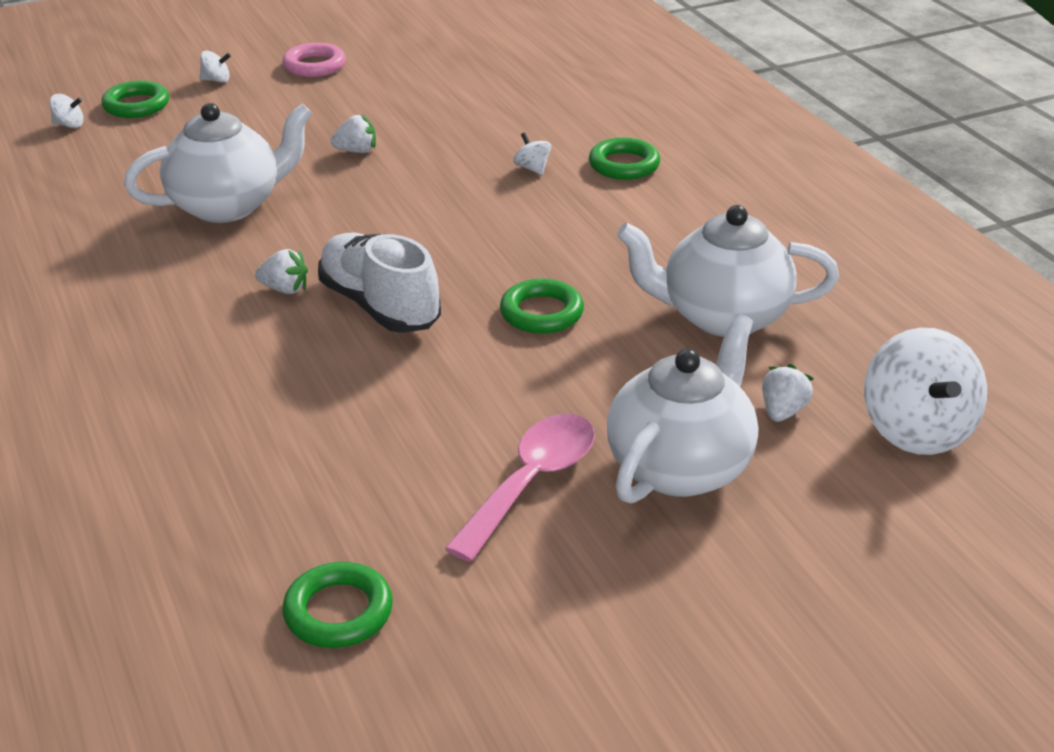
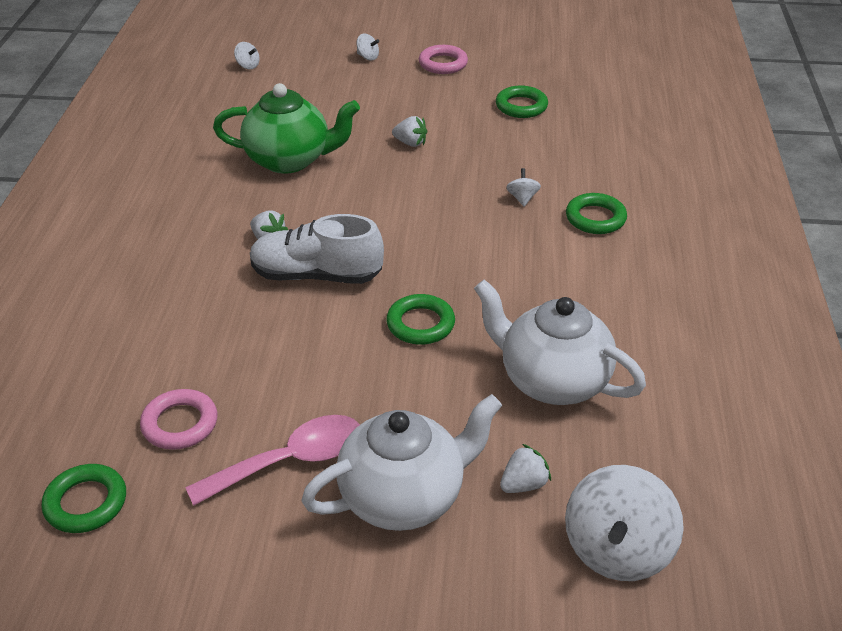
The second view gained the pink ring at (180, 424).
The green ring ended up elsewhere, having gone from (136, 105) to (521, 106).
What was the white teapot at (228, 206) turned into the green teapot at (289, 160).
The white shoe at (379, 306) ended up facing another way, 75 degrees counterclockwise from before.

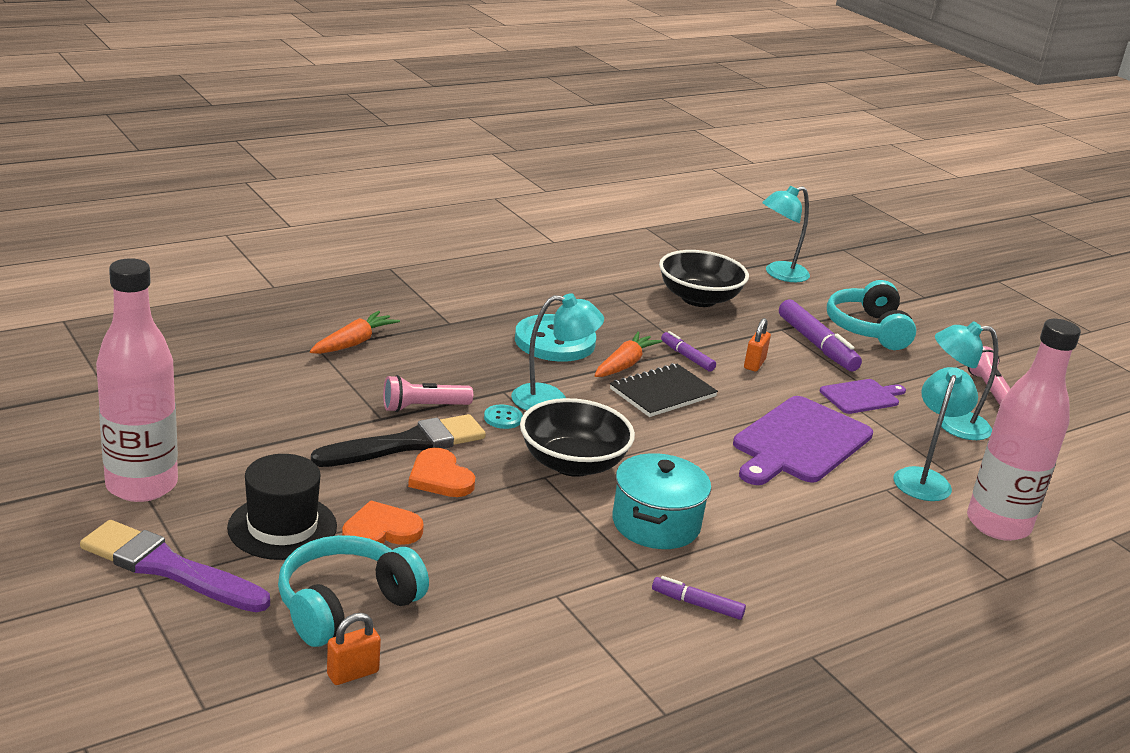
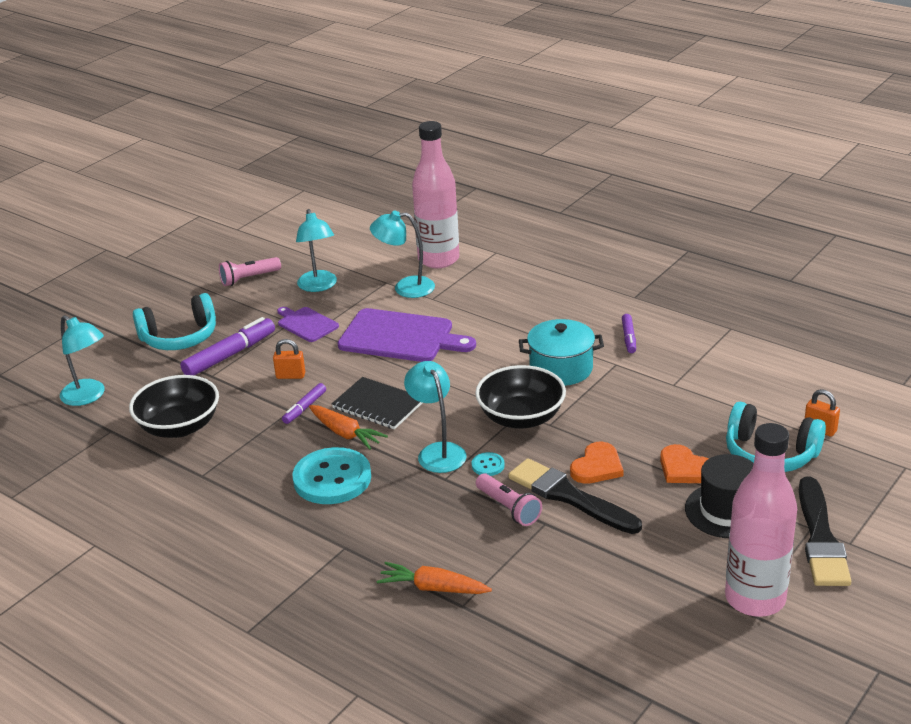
What was the purple brush at (168, 568) turned into the black brush at (820, 538).
The orange carrot at (624, 364) ended up facing another way, 150 degrees counterclockwise from before.

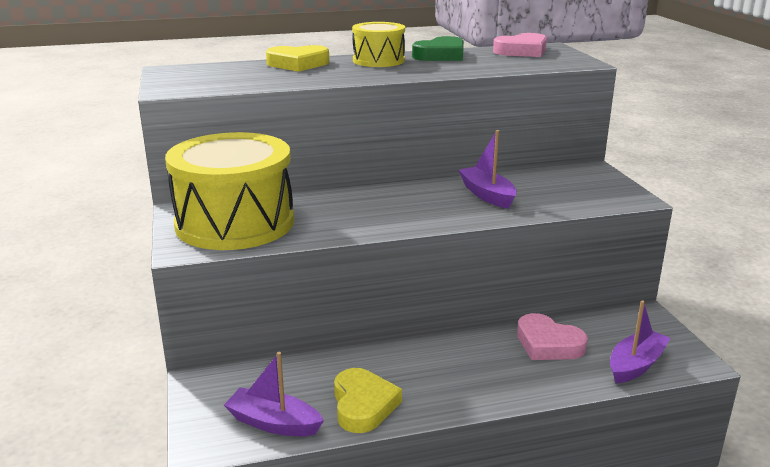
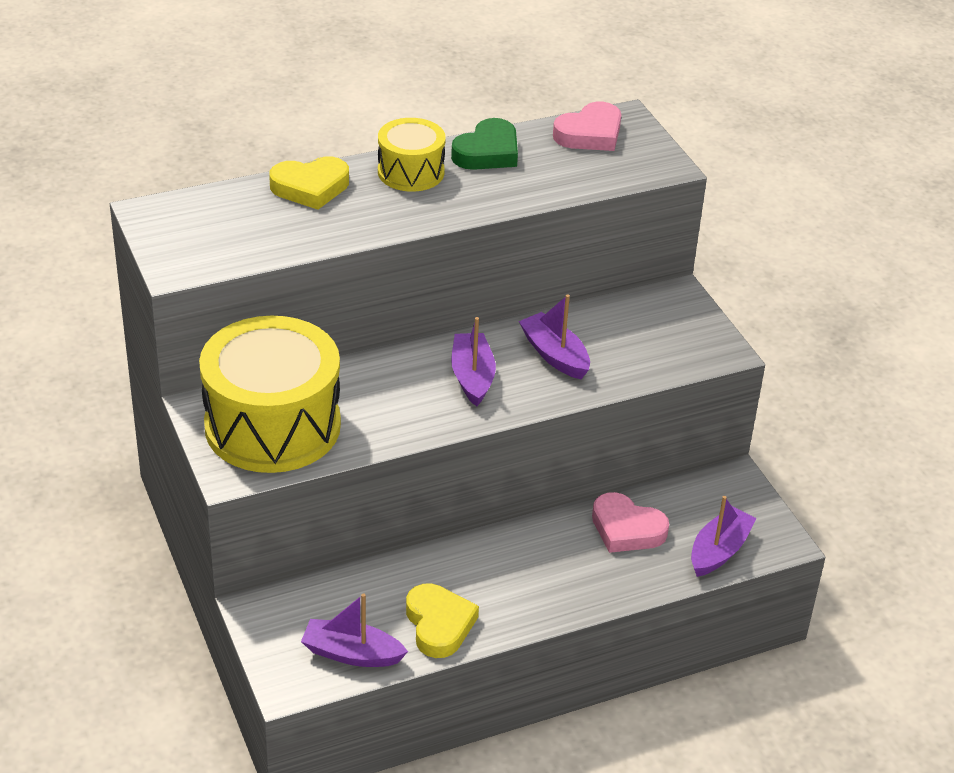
The second view gained the purple boat at (472, 377).

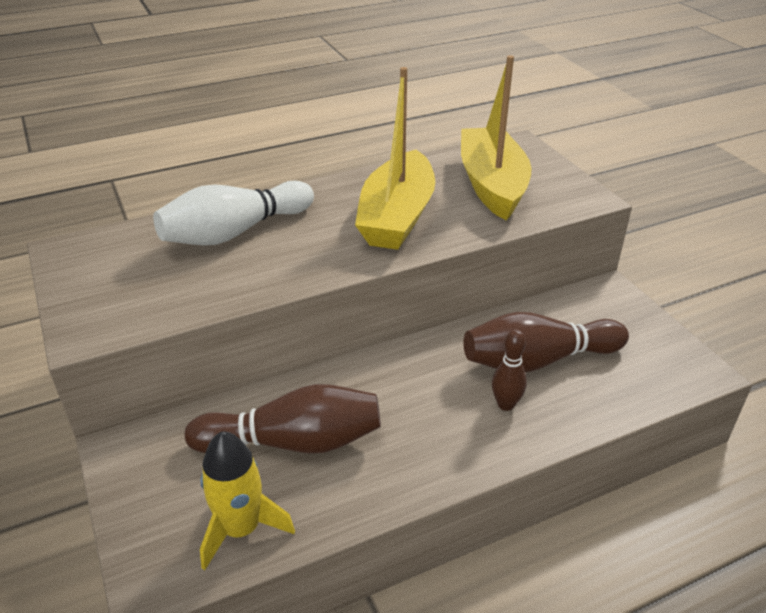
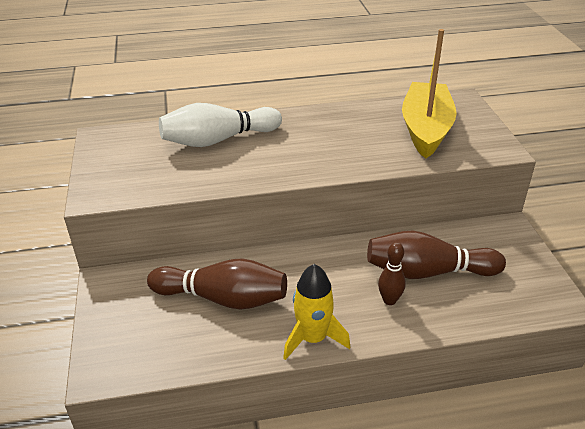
The second view lost the yellow boat at (397, 216).
The yellow rocket ended up elsewhere, having gone from (241, 528) to (313, 338).

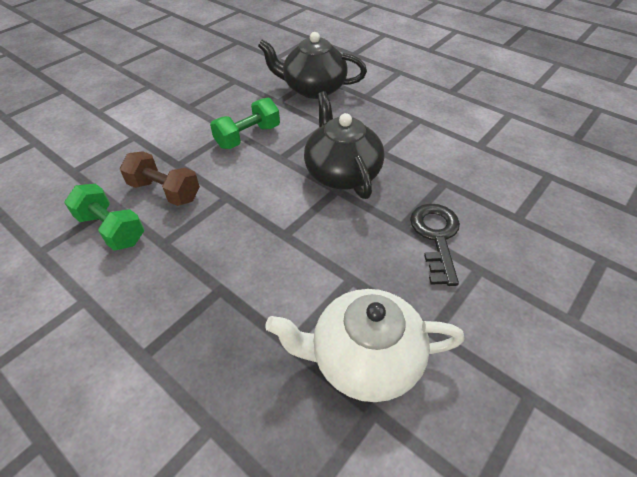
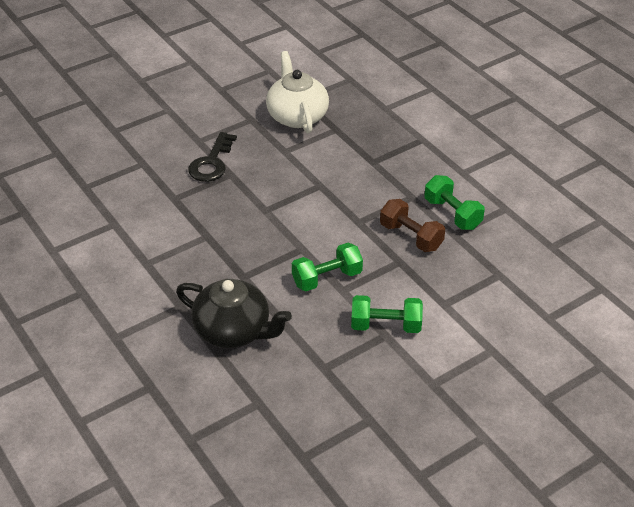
The second view lost the black teapot at (342, 173).
The second view gained the green dumbbell at (386, 325).
The white teapot at (364, 359) ended up facing another way, 120 degrees counterclockwise from before.

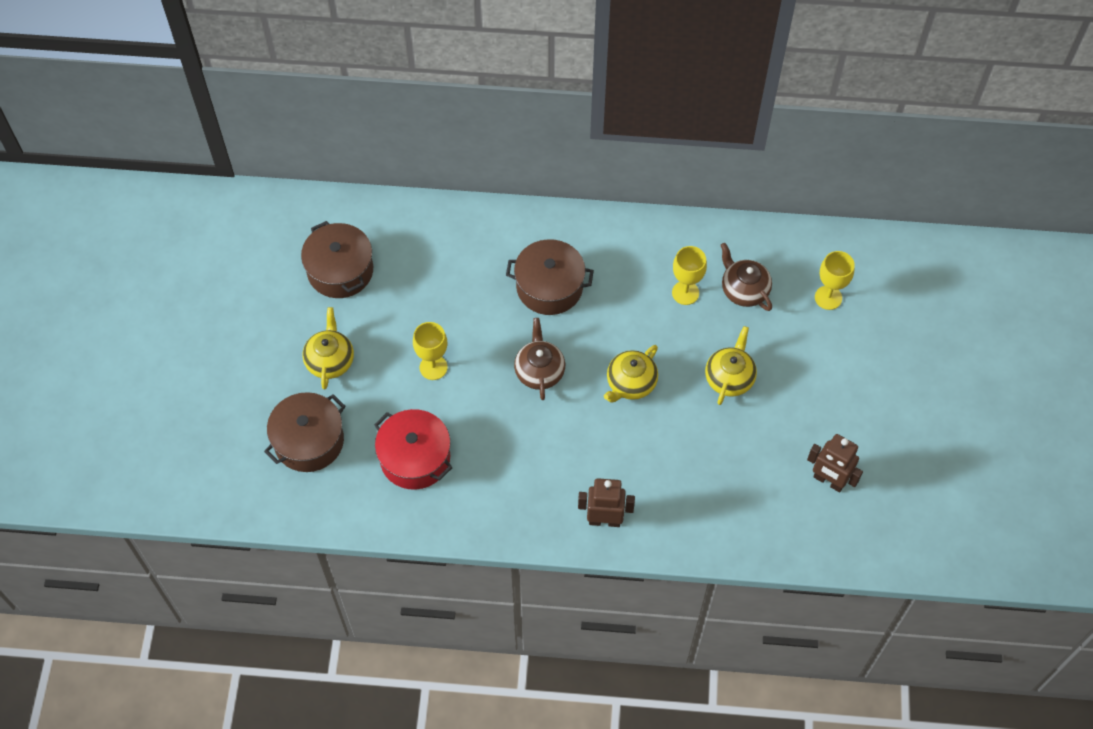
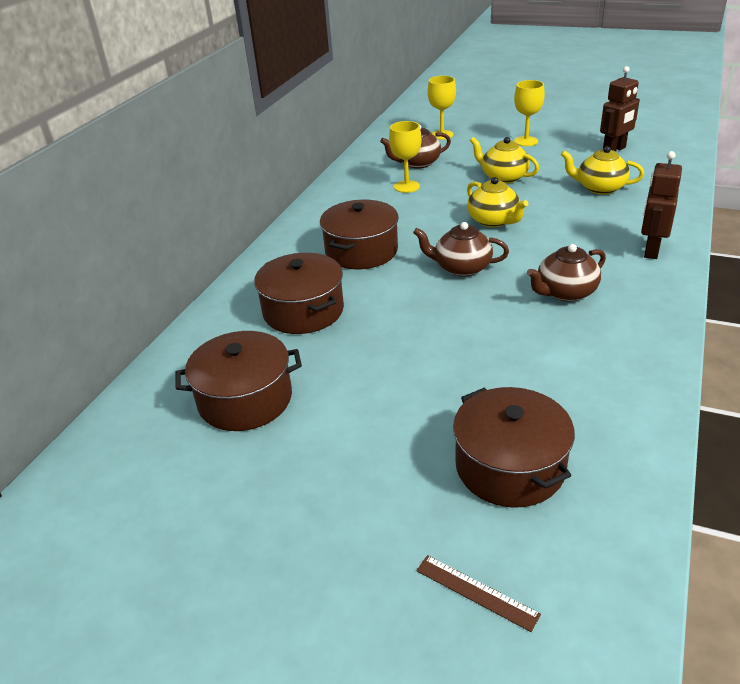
The second view lost the red pot at (415, 458).
The second view gained the brown pot at (303, 311).
The second view gained the brown ruler at (476, 592).
The second view gained the brown teapot at (565, 292).
The yellow teapot ended up elsewhere, having gone from (330, 360) to (599, 188).
The yellow goblet ended up elsewhere, having gone from (433, 367) to (526, 141).

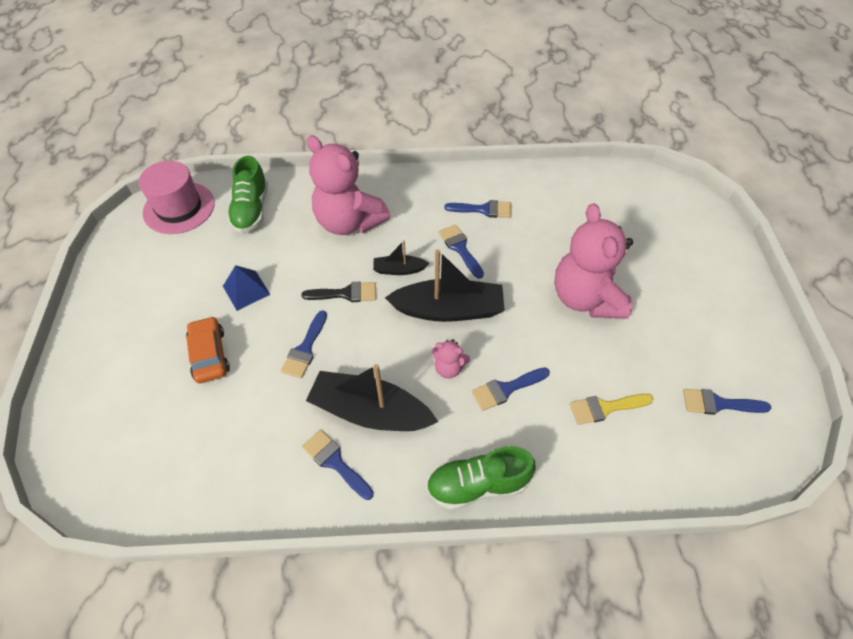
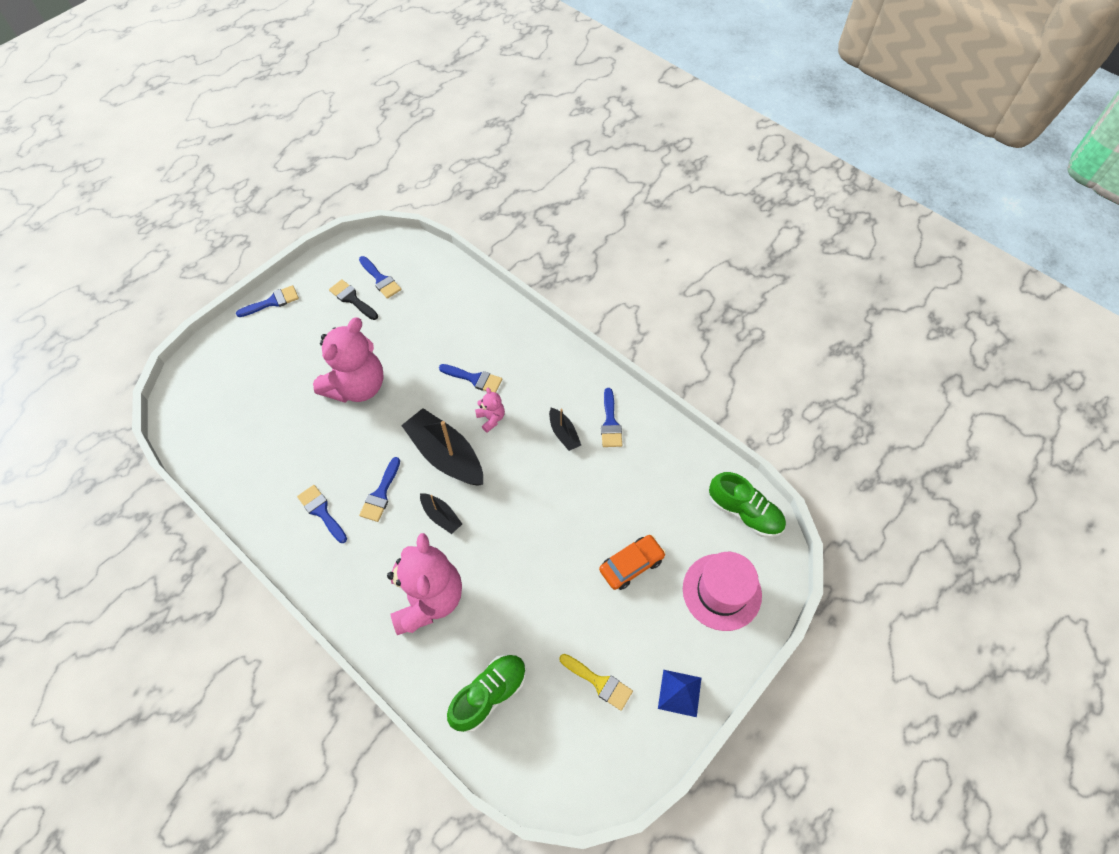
The pink hat ended up elsewhere, having gone from (179, 208) to (721, 591).
The blue pyramid ended up elsewhere, having gone from (246, 290) to (679, 693).
The blue brush ended up elsewhere, having gone from (305, 349) to (272, 302).
The black brush ended up elsewhere, having gone from (346, 293) to (352, 299).
The green shoe ended up elsewhere, having gone from (477, 484) to (744, 512).
The yellow brush ended up elsewhere, having gone from (605, 408) to (599, 682).
The orange car at (209, 355) ended up facing another way, 150 degrees counterclockwise from before.
The size of the black boat at (370, 411) changed by a factor of 0.50.

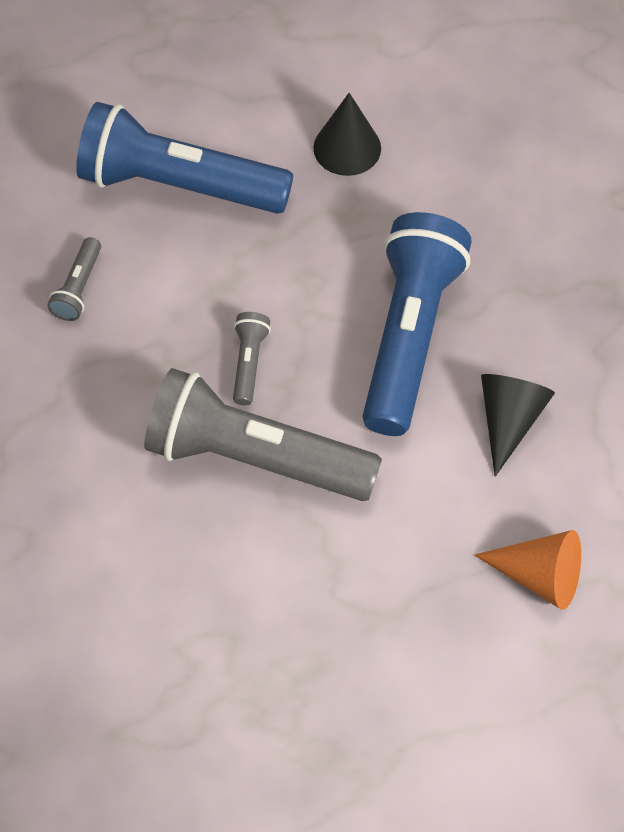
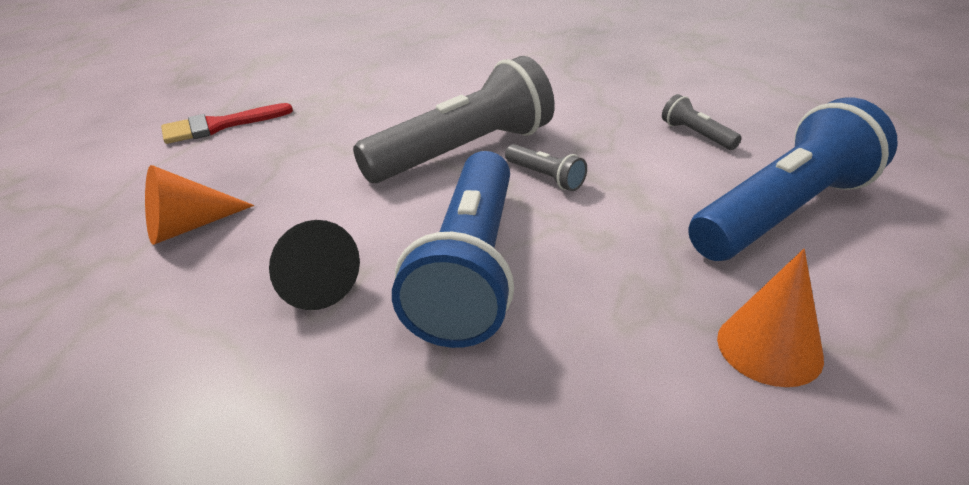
The second view gained the red brush at (218, 126).
What was the black cone at (347, 148) turned into the orange cone at (769, 347).
The blue flashlight at (409, 335) ended up facing another way, 45 degrees clockwise from before.

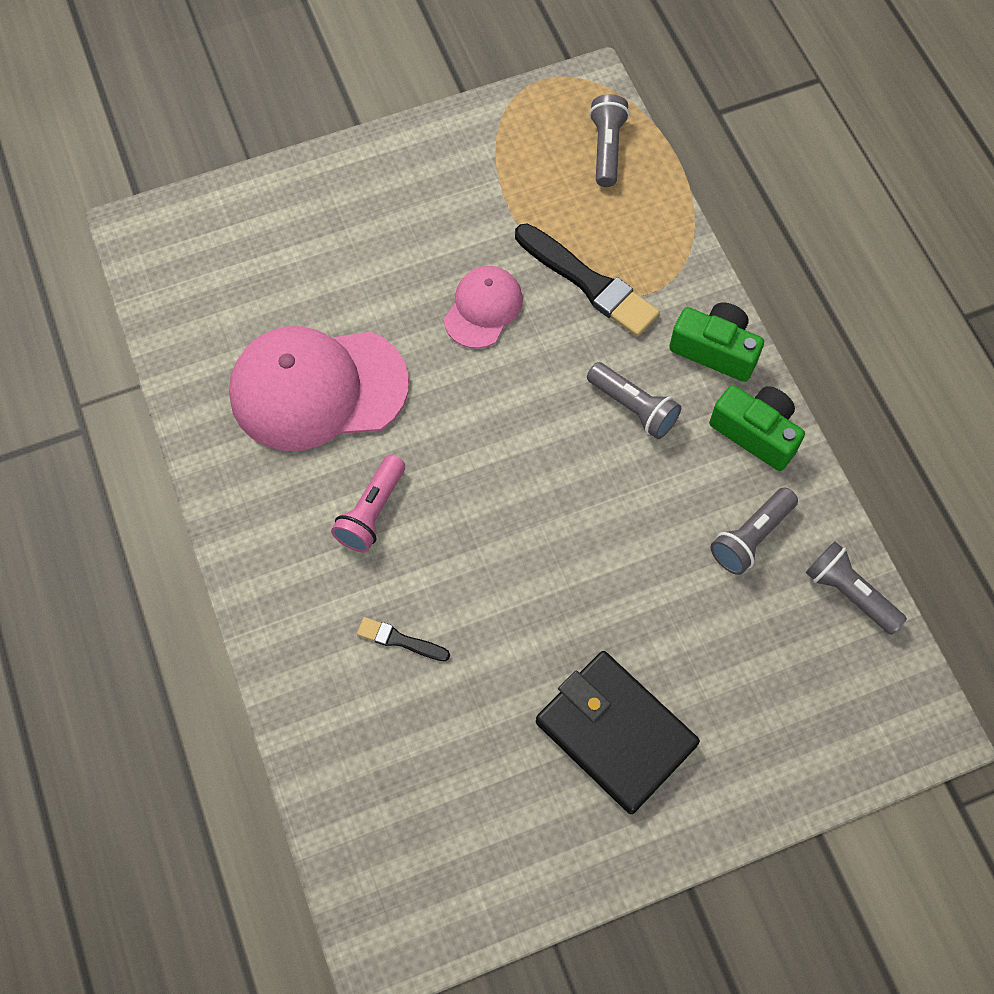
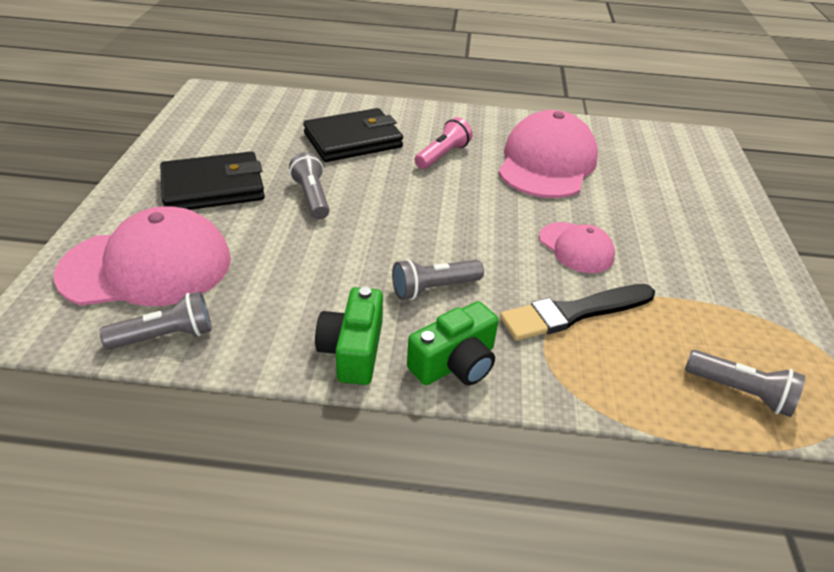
The second view gained the pink cap at (147, 266).
The grey flashlight ended up elsewhere, having gone from (751, 537) to (312, 197).
Where the black brush stood at (400, 640), the black wallet came to stand at (353, 140).
The pink flashlight at (371, 512) ended up facing another way, 75 degrees clockwise from before.
The green camera at (756, 433) ended up facing another way, 120 degrees clockwise from before.

